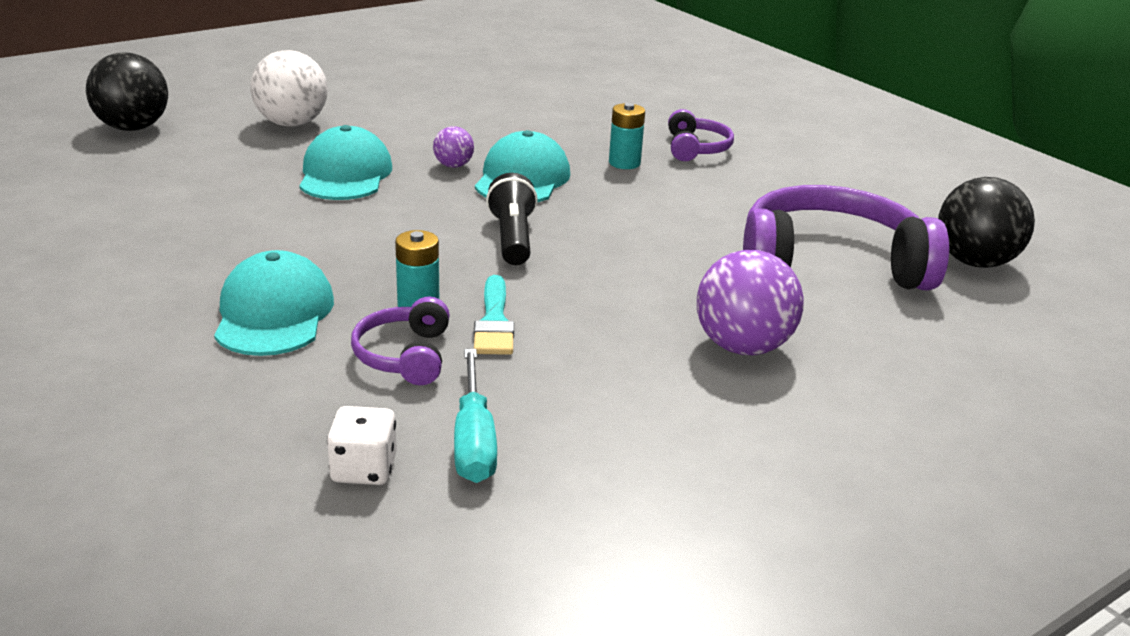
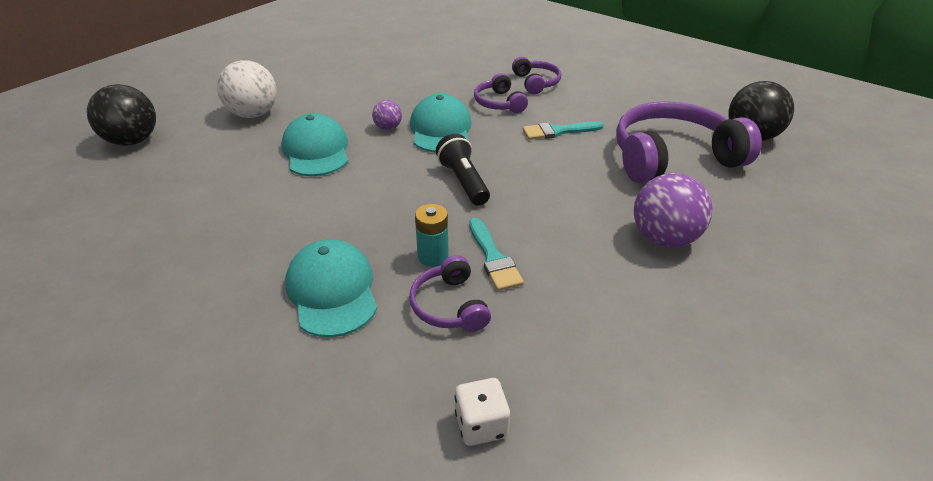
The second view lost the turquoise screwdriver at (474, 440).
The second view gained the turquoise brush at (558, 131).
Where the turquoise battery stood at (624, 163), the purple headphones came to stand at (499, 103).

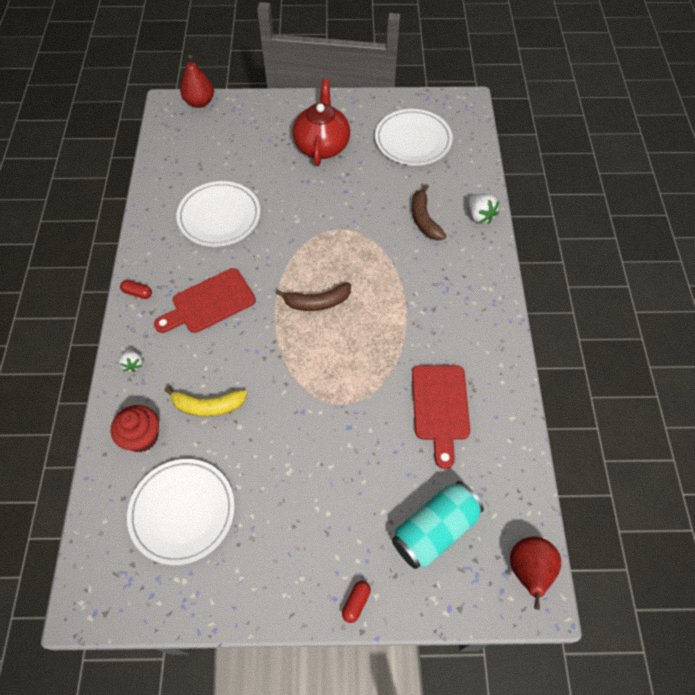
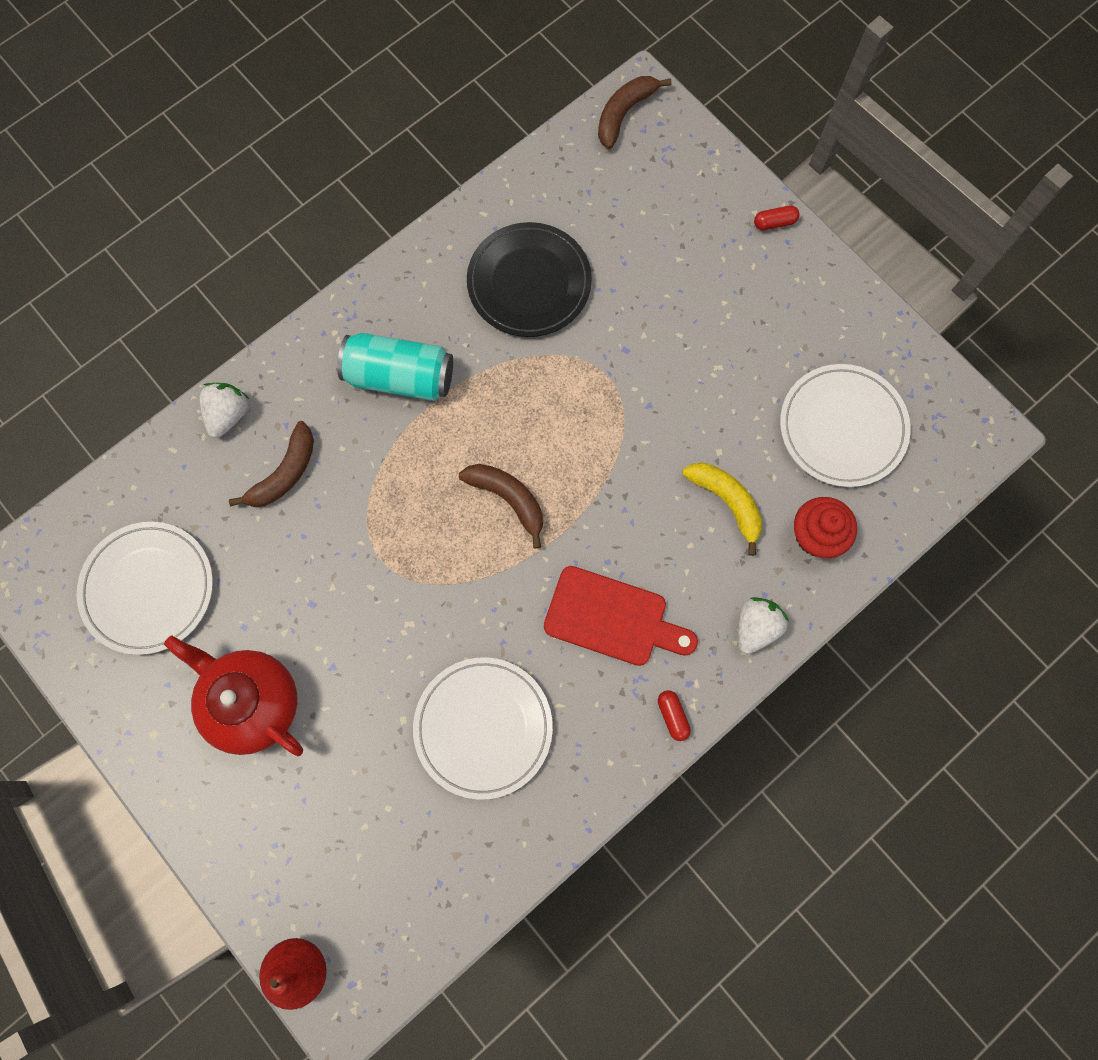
The turquoise can ended up elsewhere, having gone from (435, 530) to (400, 376).
Where the red cutting board stood at (440, 407), the black plate came to stand at (529, 283).
Where the red pear stood at (528, 571), the brown banana came to stand at (624, 113).
The red teapot at (322, 146) ended up facing another way, 75 degrees clockwise from before.
The size of the white strawberry at (133, 364) changed by a factor of 1.53.

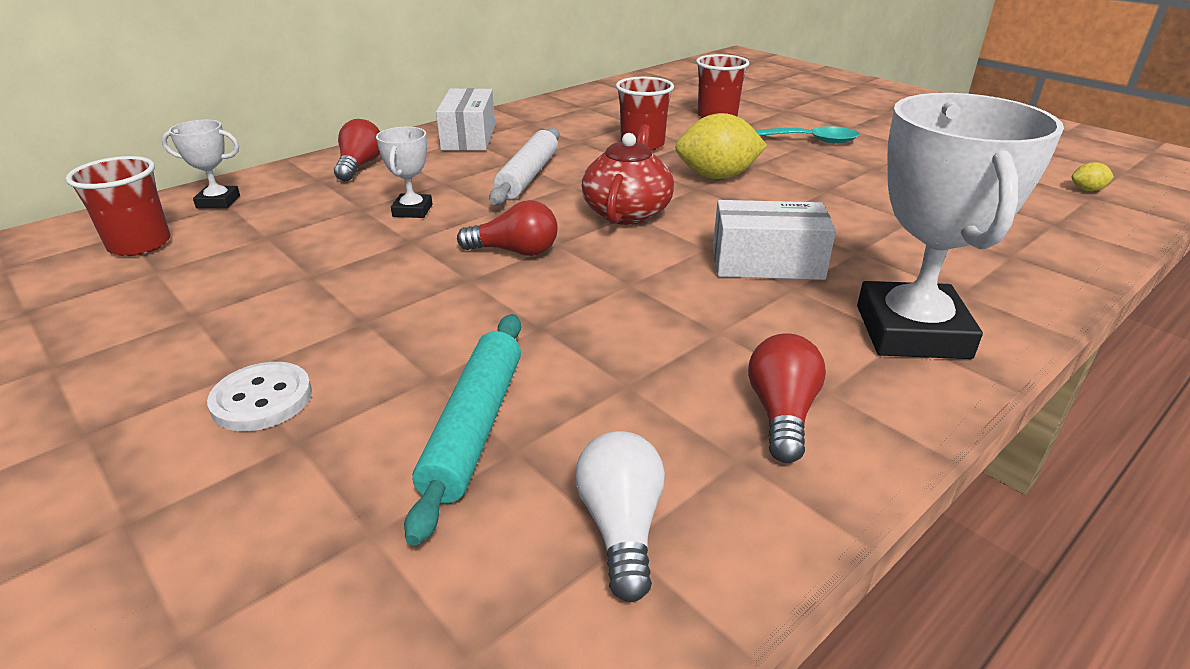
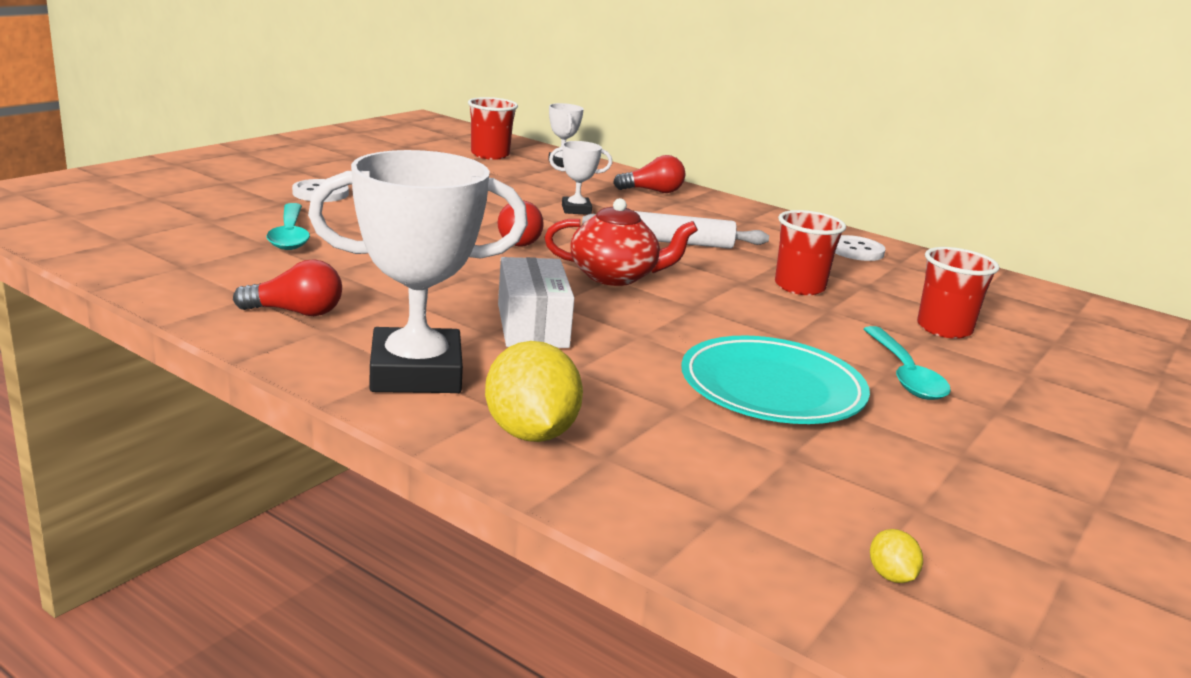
The second view lost the white box at (468, 137).
The second view lost the white light bulb at (621, 527).
The second view gained the turquoise plate at (772, 389).
The second view gained the white button at (856, 251).
The yellow lemon ended up elsewhere, having gone from (717, 176) to (530, 433).
Where the turquoise rolling pin stood at (475, 427), the turquoise spoon came to stand at (290, 235).

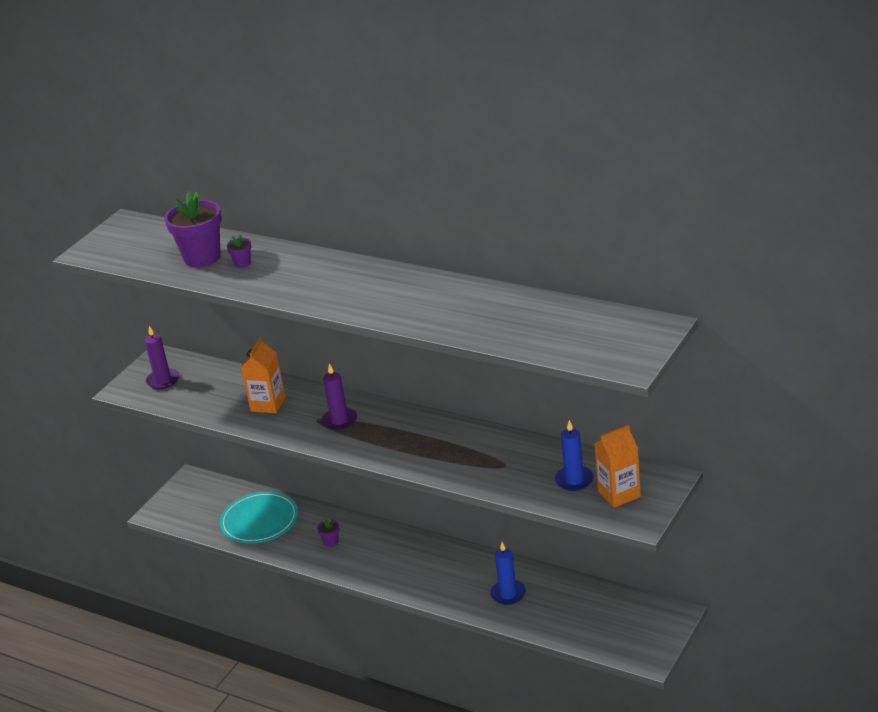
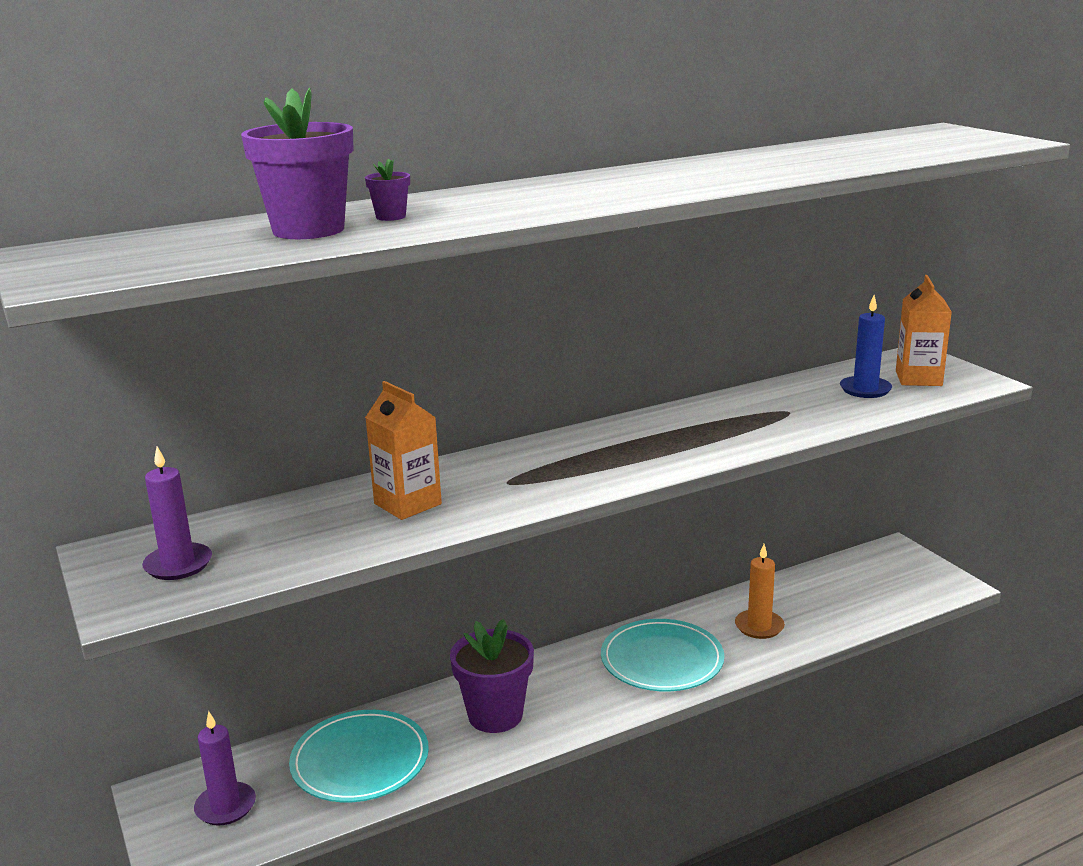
The second view gained the turquoise plate at (662, 660).
The purple candle ended up elsewhere, having gone from (339, 421) to (225, 807).
What was the blue candle at (508, 594) turned into the orange candle at (759, 626).
The size of the purple flower pot at (331, 542) changed by a factor of 2.31.

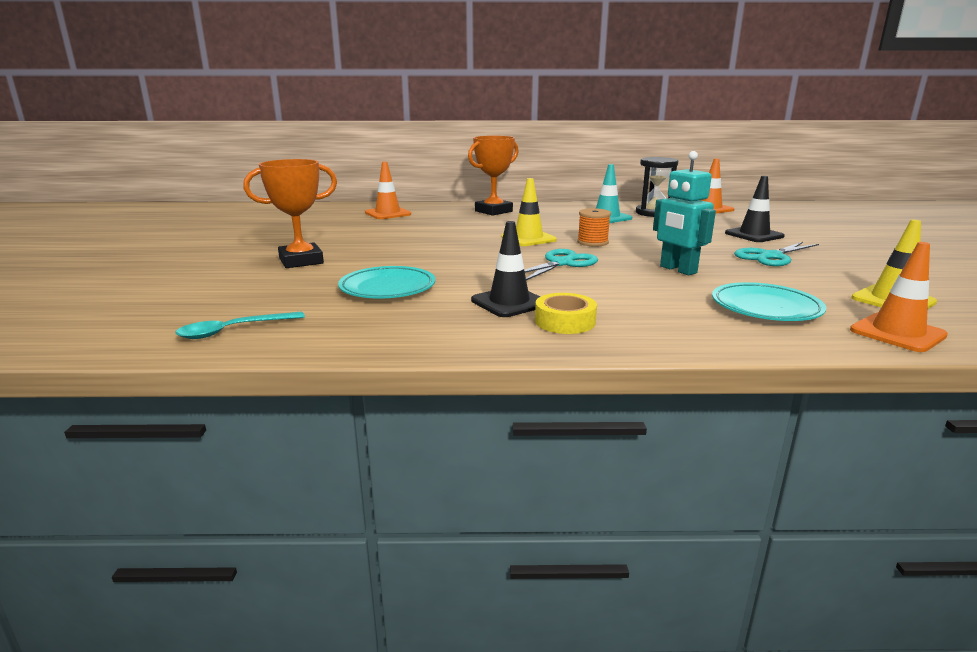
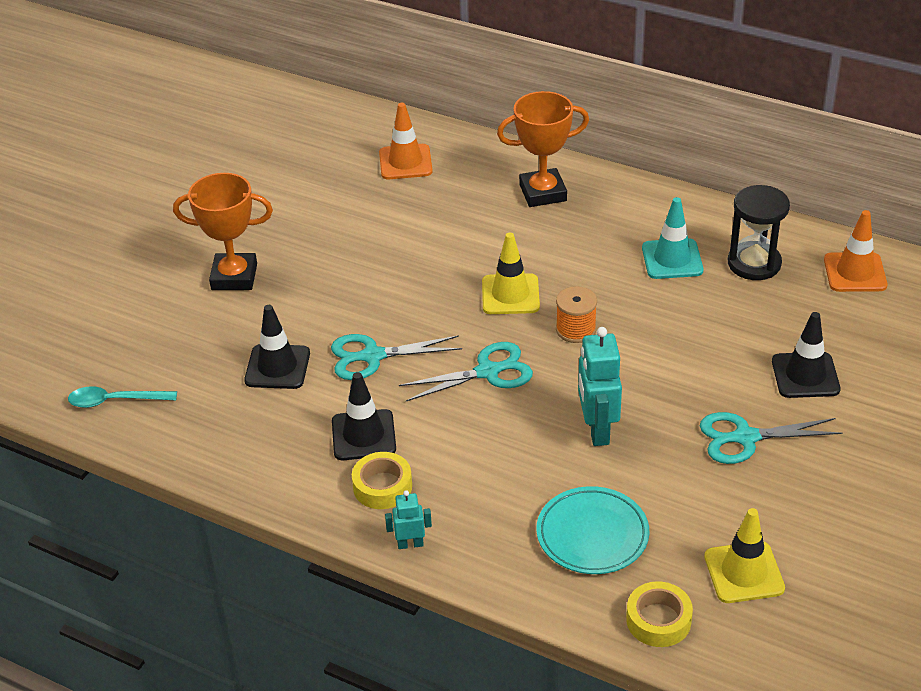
The second view gained the turquoise scissors at (372, 356).
The second view gained the turquoise robot at (410, 544).
Where the turquoise plate stood at (387, 288), the black traffic cone came to stand at (277, 367).
Where the orange traffic cone stood at (897, 333), the yellow tape came to stand at (658, 620).

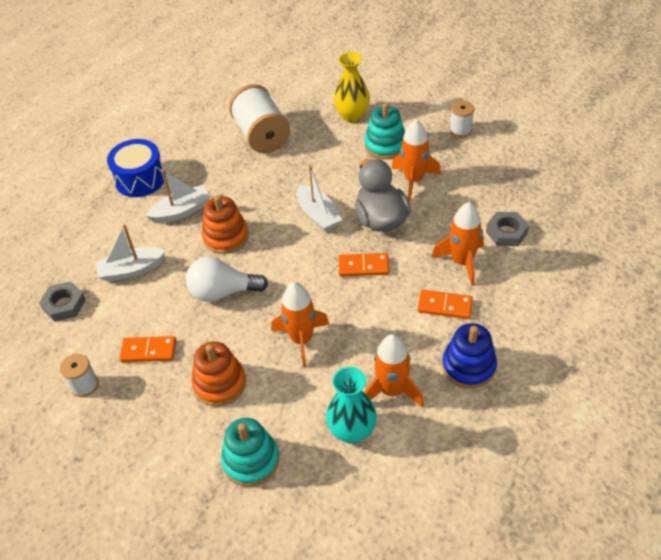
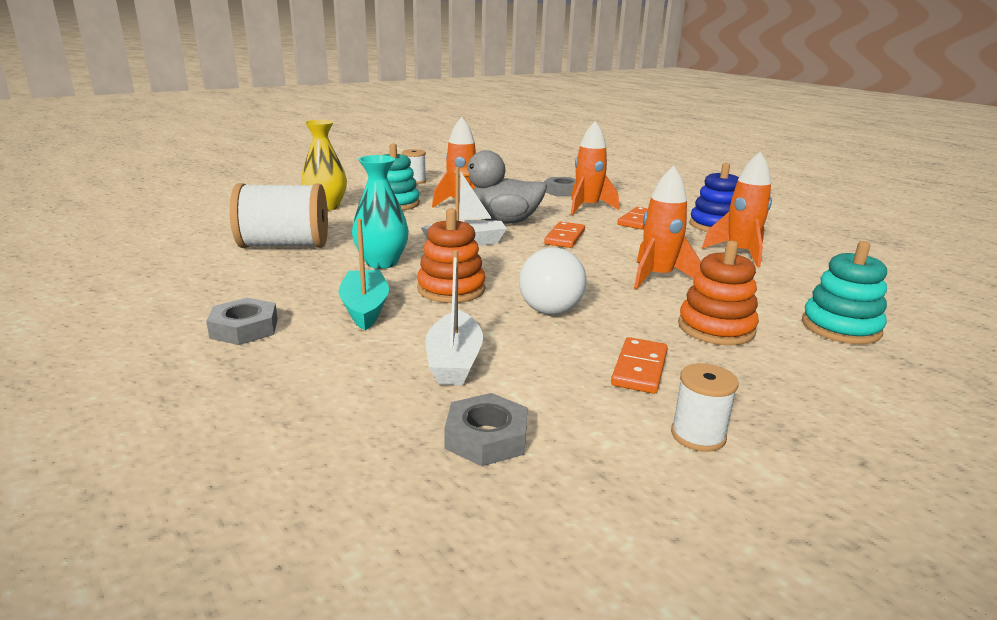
The turquoise vase ended up elsewhere, having gone from (352, 431) to (382, 263).
Where the blue drum stood at (140, 179), the grey nut came to stand at (244, 328).
What was the white boat at (182, 211) turned into the turquoise boat at (365, 308).

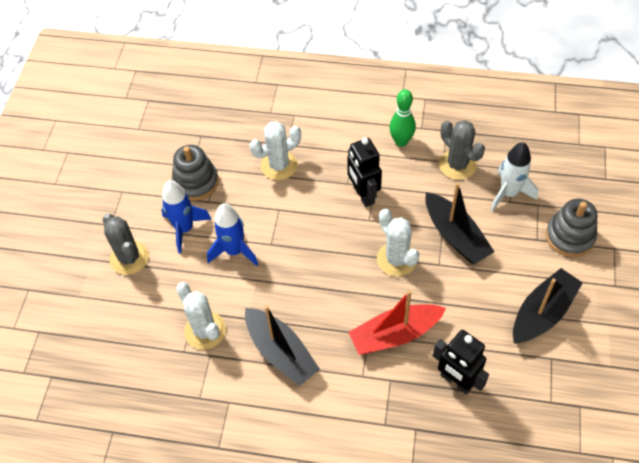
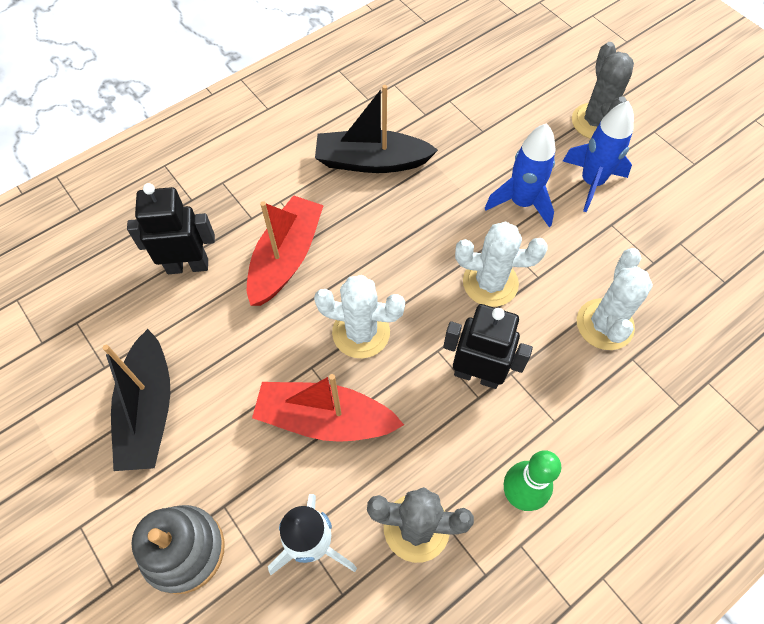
The second view lost the grey stacking toy at (196, 182).
The white cactus ended up elsewhere, having gone from (205, 330) to (490, 283).
What was the black boat at (455, 236) turned into the red boat at (325, 419).
The grey cactus at (129, 258) ended up facing another way, 75 degrees clockwise from before.

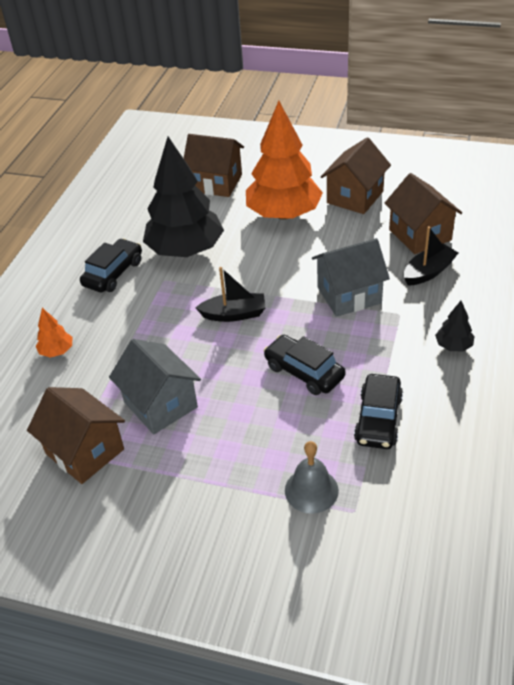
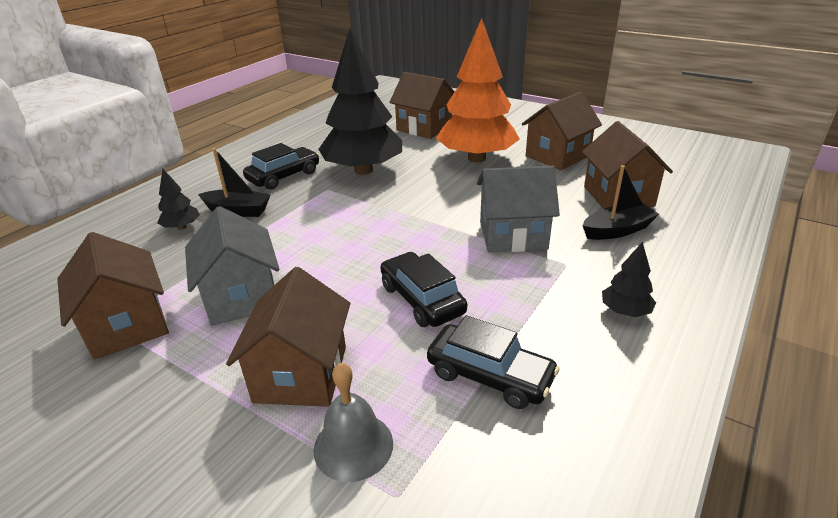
The second view gained the brown house at (301, 374).
The black boat ended up elsewhere, having gone from (234, 314) to (238, 211).
What was the orange tree at (57, 351) turned into the black tree at (182, 227).
The black car at (378, 419) ended up facing another way, 90 degrees counterclockwise from before.

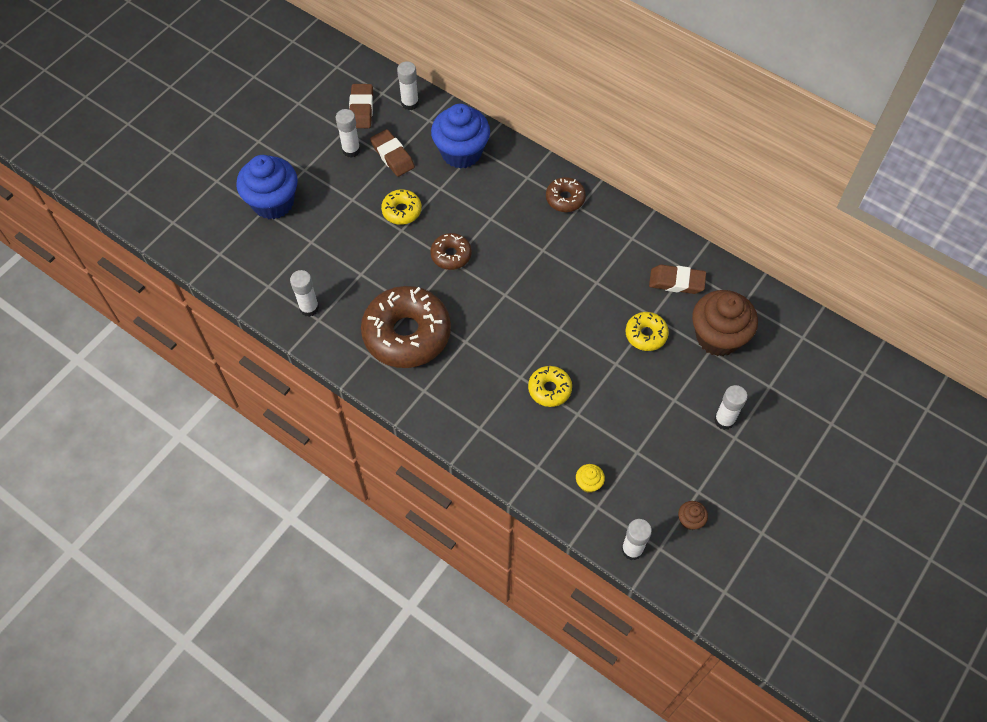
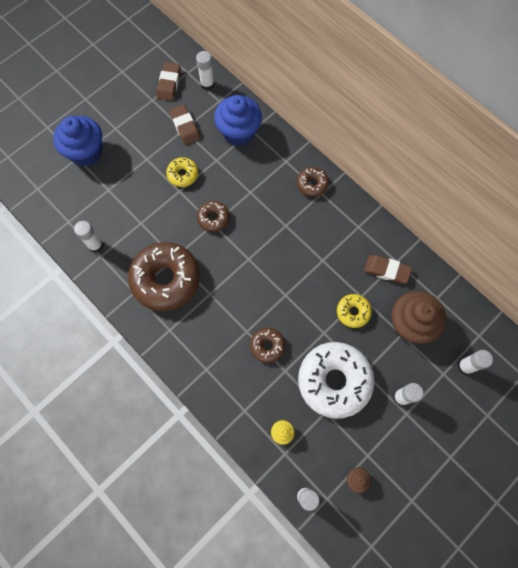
The second view gained the white donut at (334, 381).
The white glue stick ended up elsewhere, having gone from (351, 150) to (465, 366).
What was the yellow donut at (549, 389) turned into the brown donut at (267, 346).

